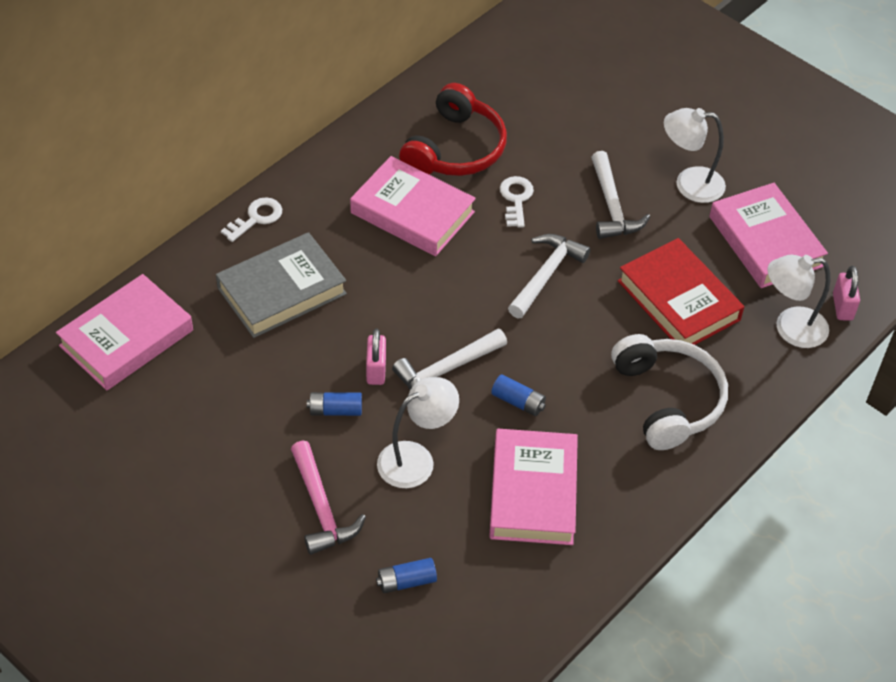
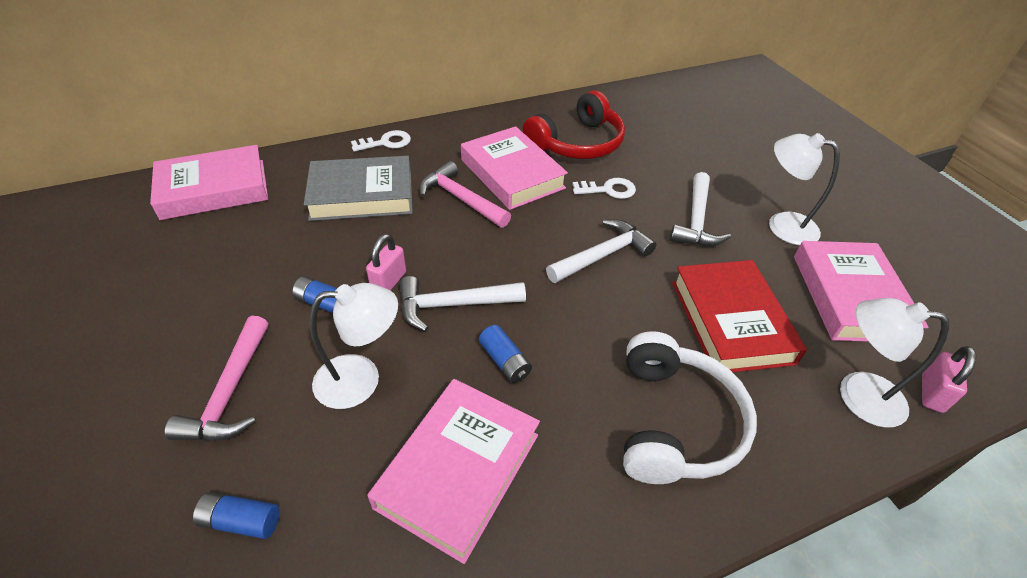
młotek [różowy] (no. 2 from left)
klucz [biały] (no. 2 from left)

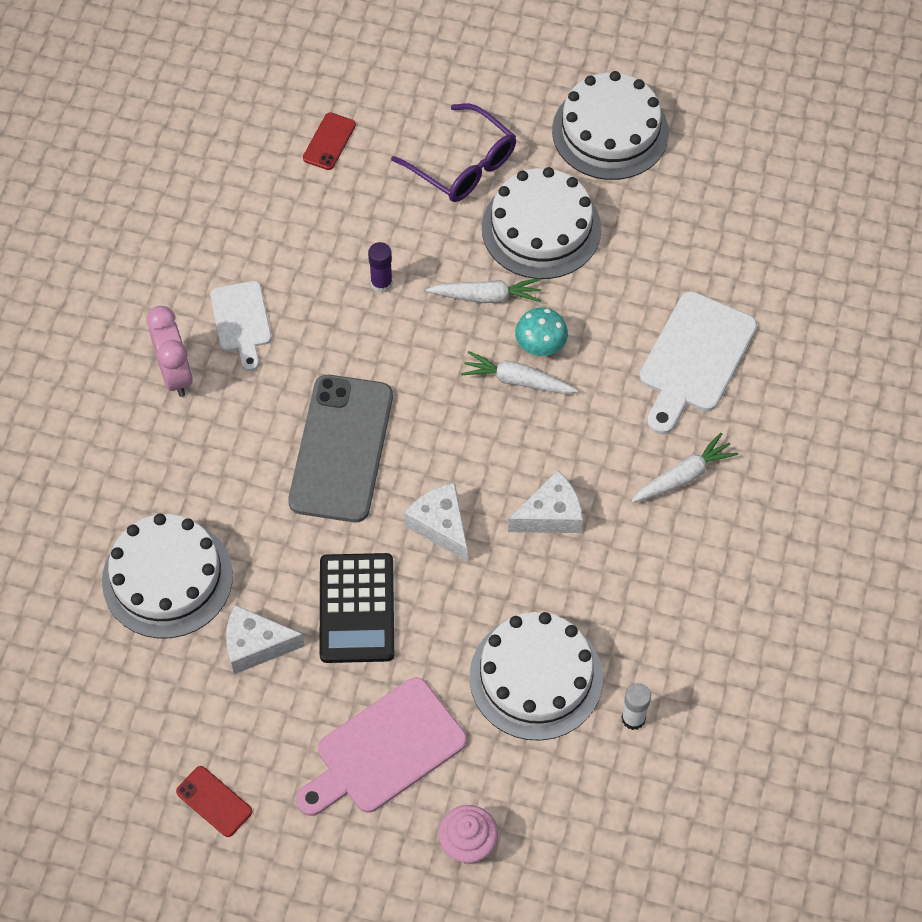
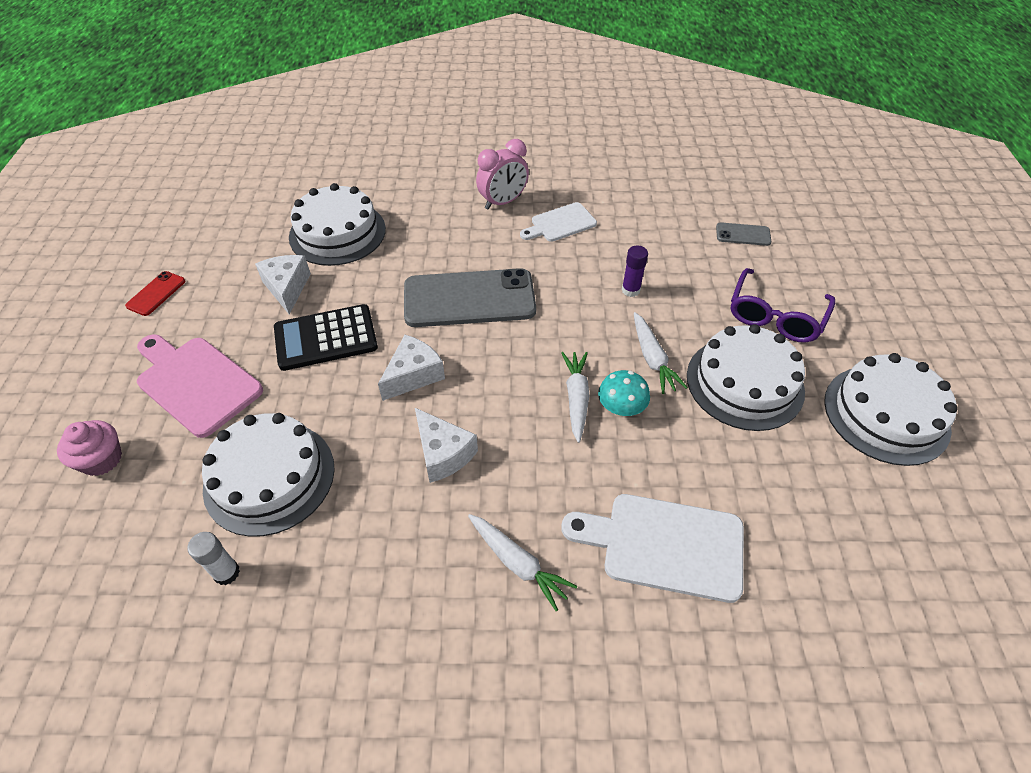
telefon [szary] (no. 2 from left)

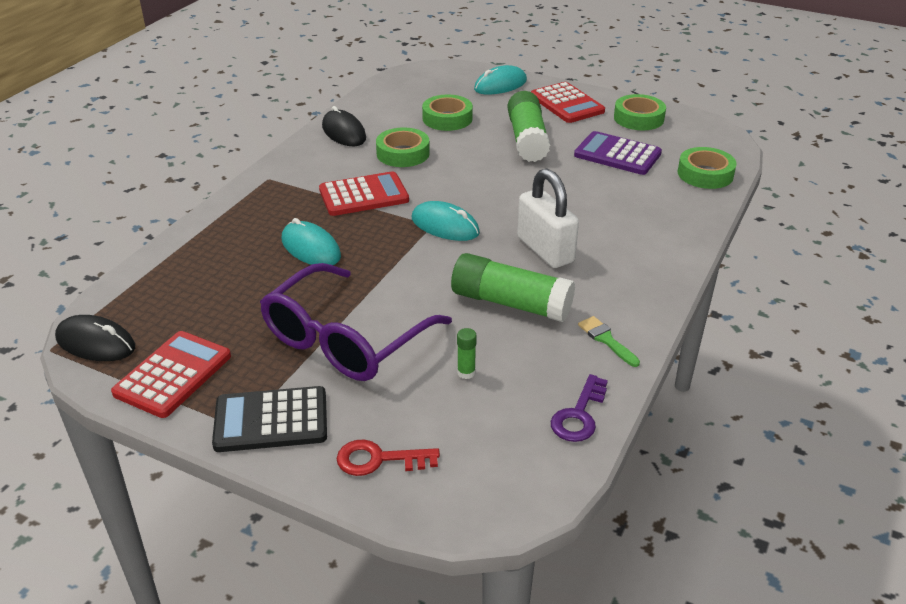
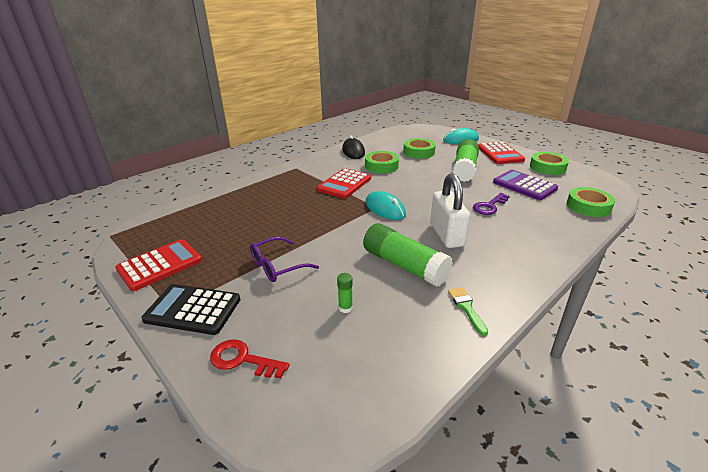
okulary [fioletowy]
kalkulator [czerwony] (no. 2 from left)
klucz [fioletowy]
myszka [czarny] (no. 1 from left in the first image)
myszka [turkusowy] (no. 1 from left in the first image)

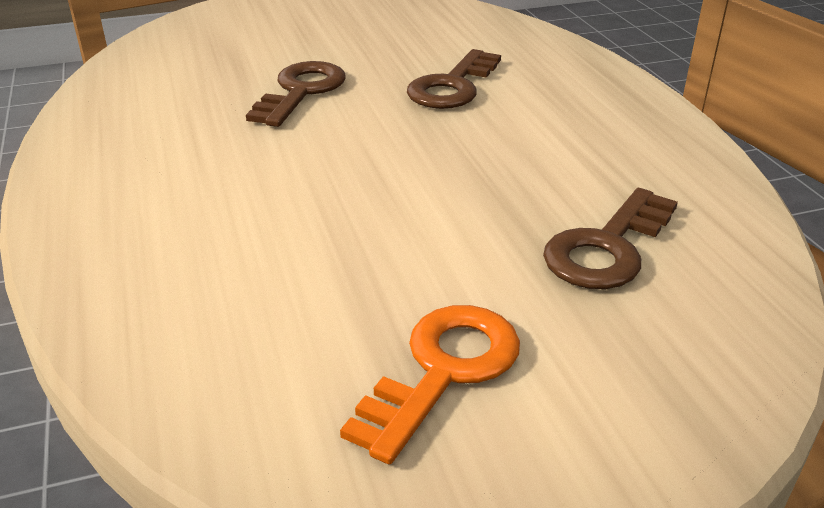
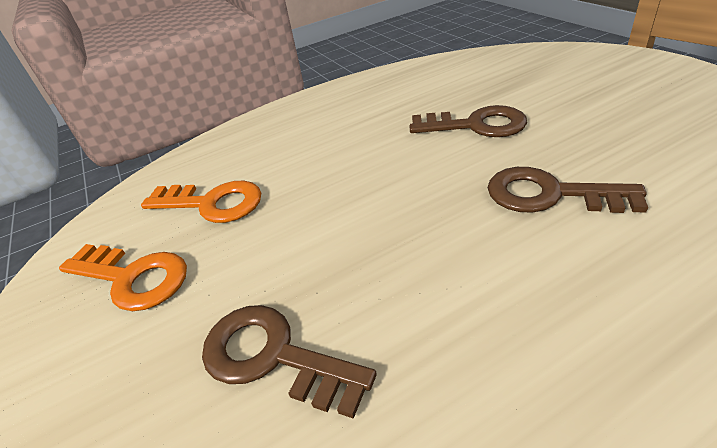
klucz [pomarańczowy] (no. 2 from left)

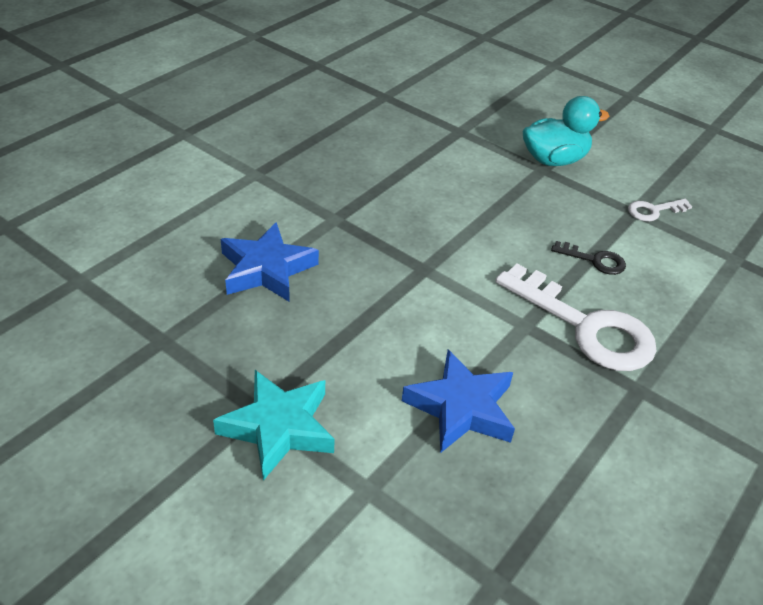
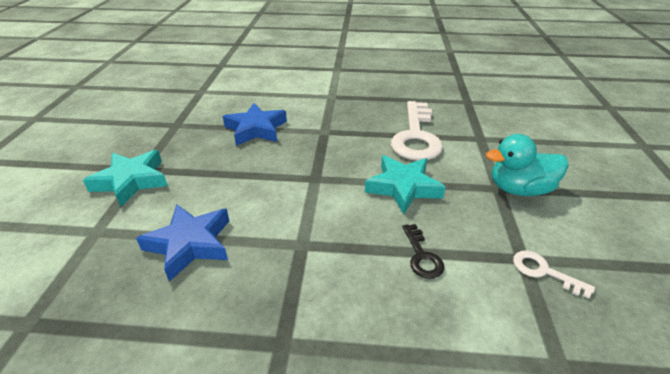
gwiazda [turkusowy] (no. 2 from left)
klucz [biały] (no. 1 from left)
kaczka [turkusowy]

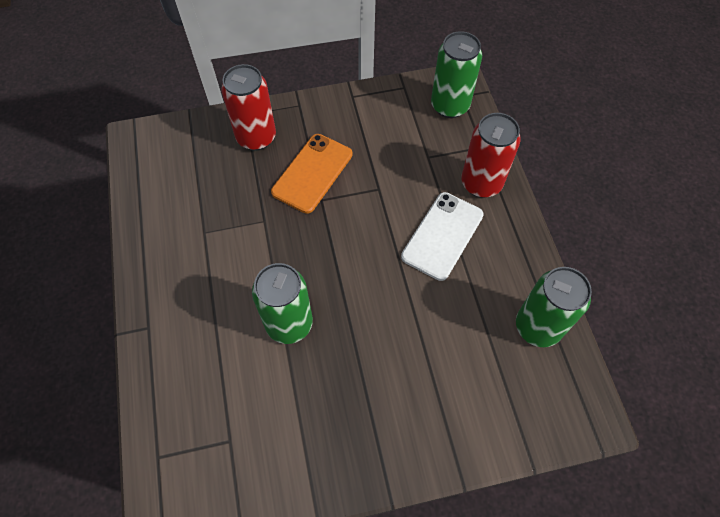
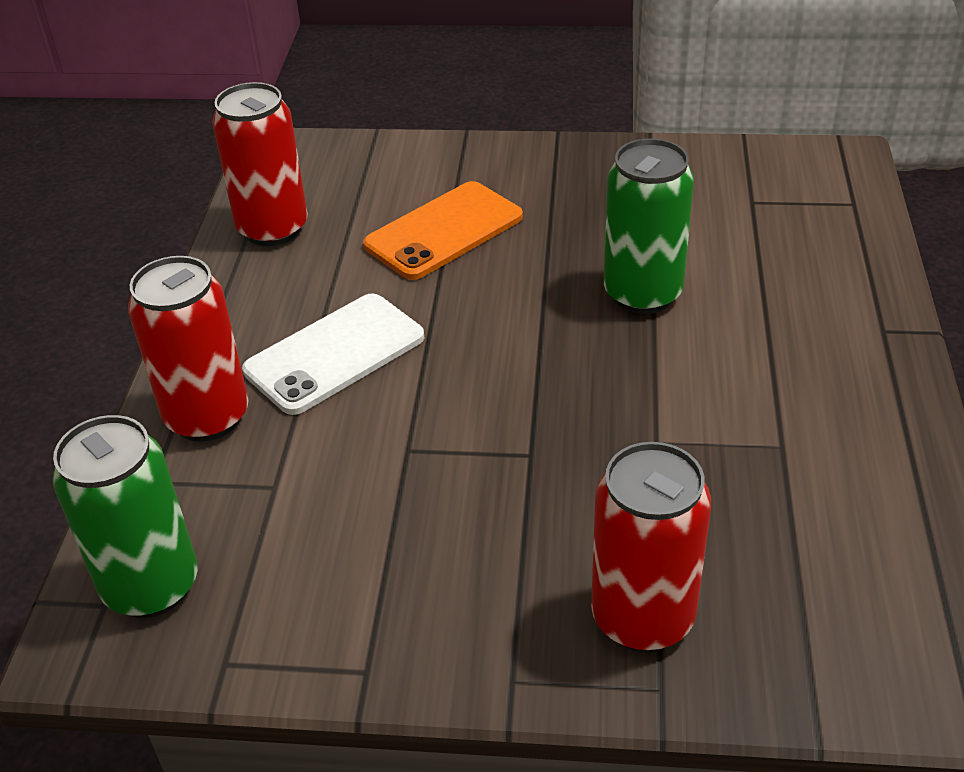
puszka [czerwony] (no. 2 from left)
telefon [pomarańczowy]

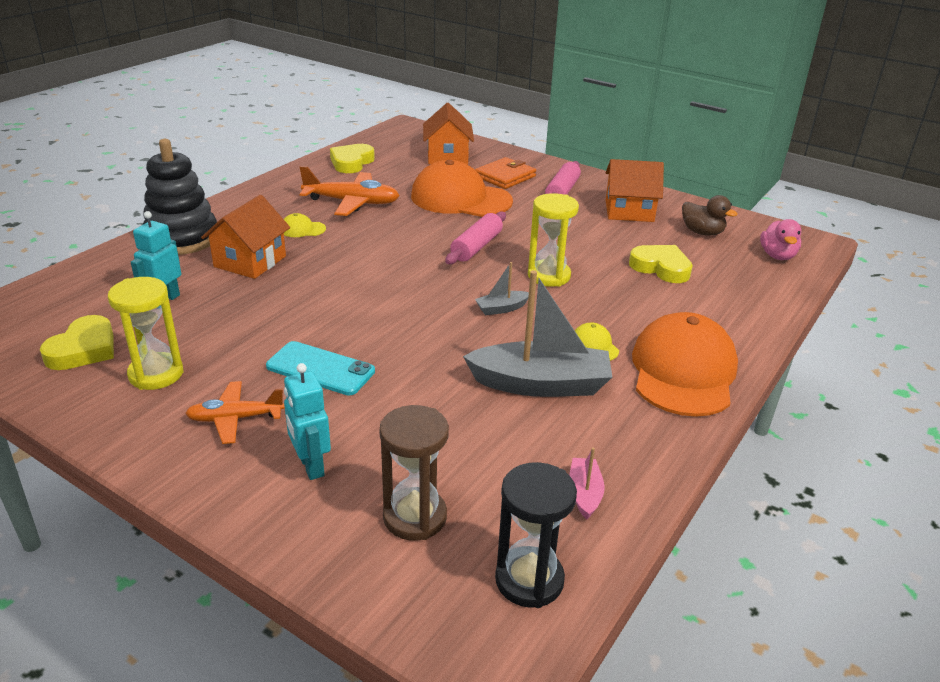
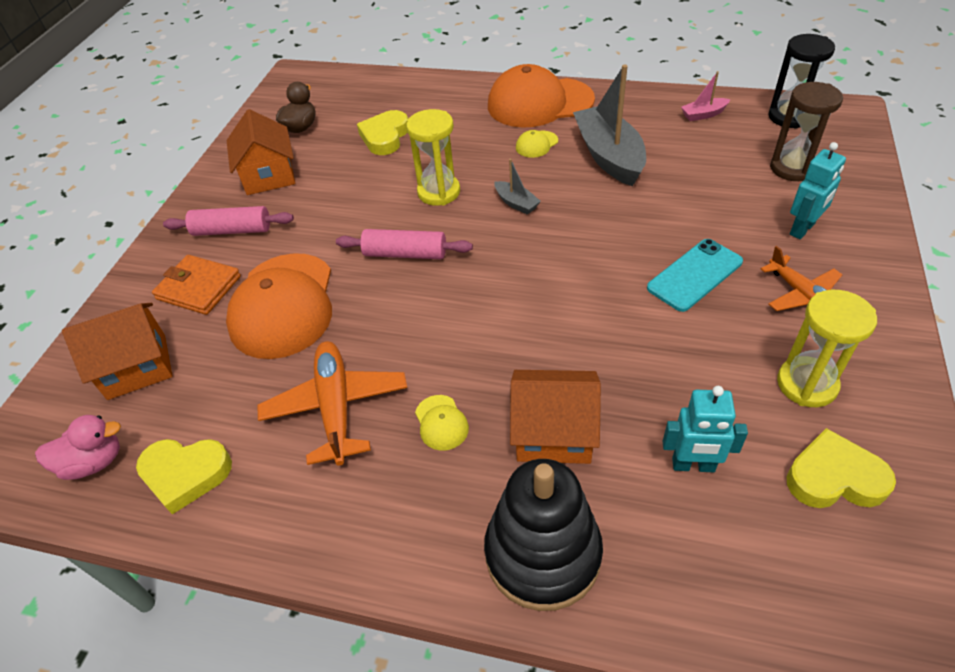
kaczka [różowy]
telefon [turkusowy]

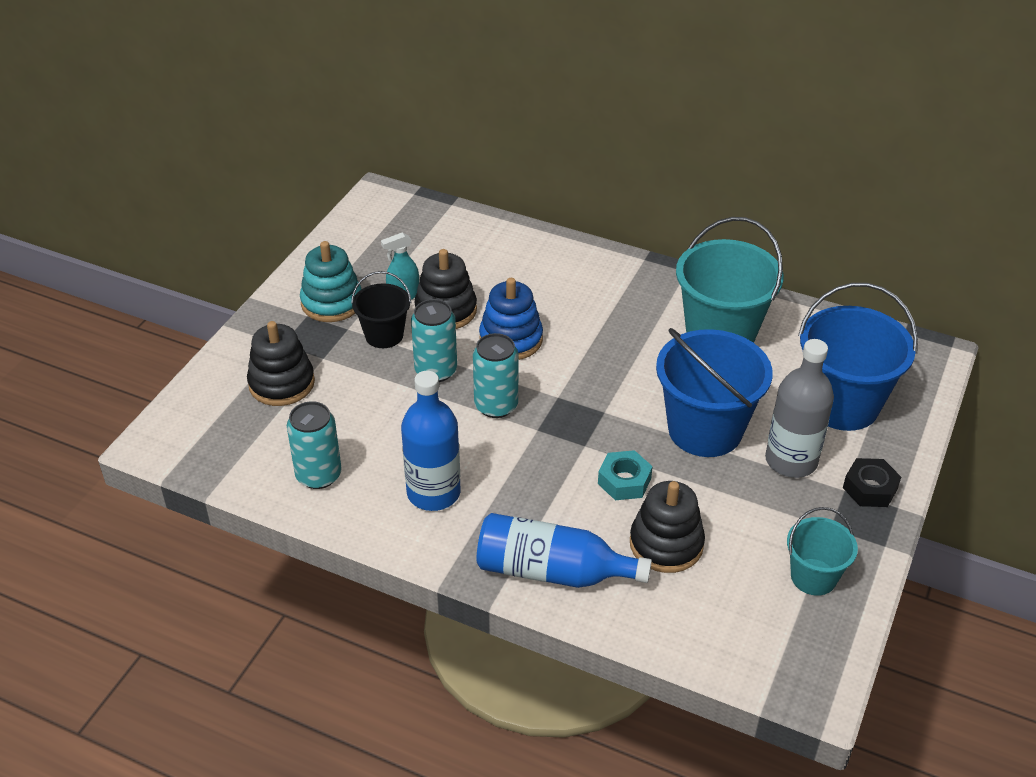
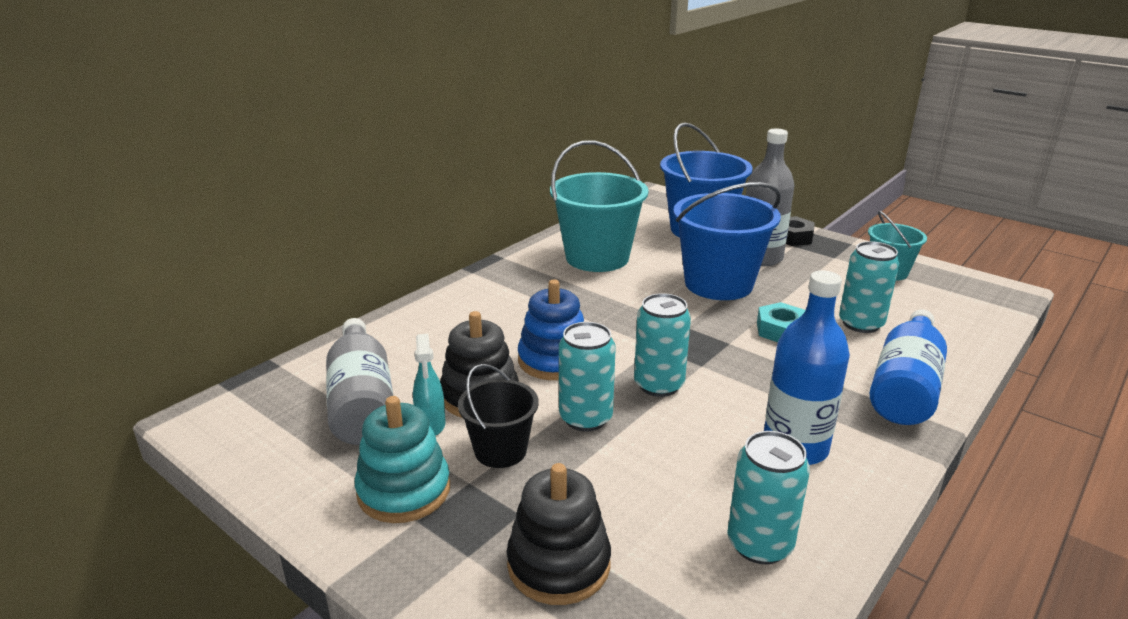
butelka [szary] (no. 1 from left)
puszka [turkusowy] (no. 4 from left)

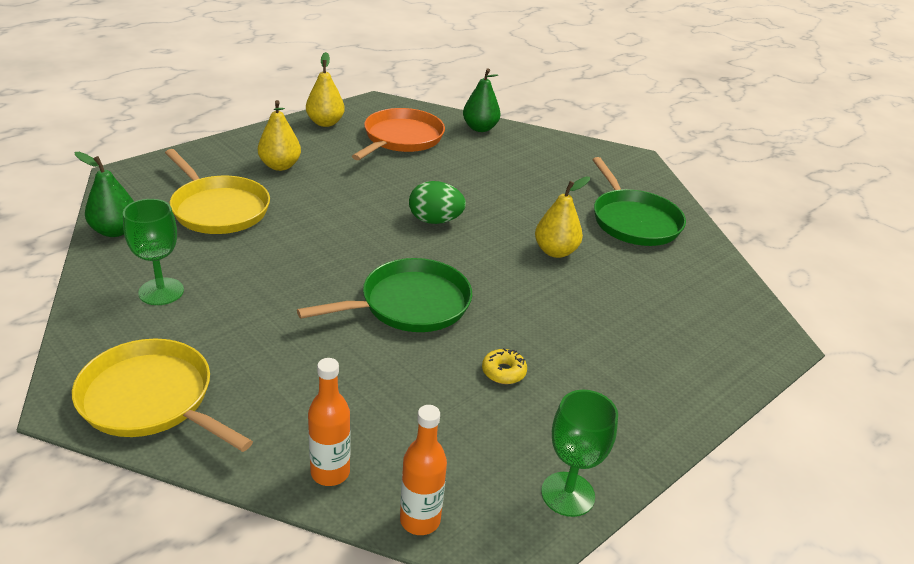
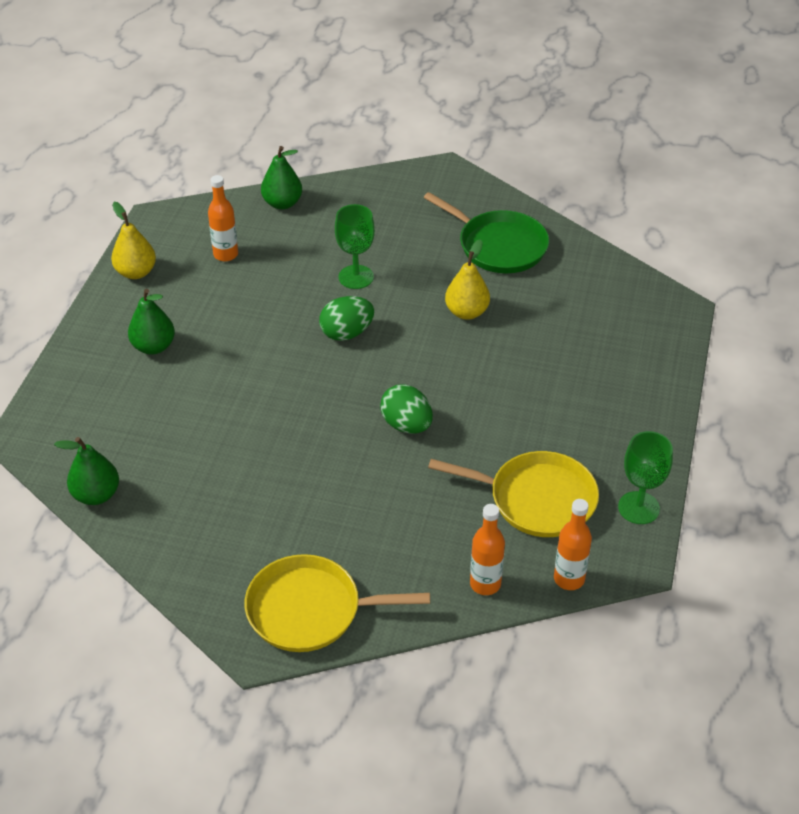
gruszka [zielony] (no. 2 from left)
butelka [pomarańczowy] (no. 1 from left)
kielich [zielony] (no. 1 from left)
jajko [zielony] (no. 2 from left)
patelnia [żółty] (no. 2 from left)
donut [żółty]

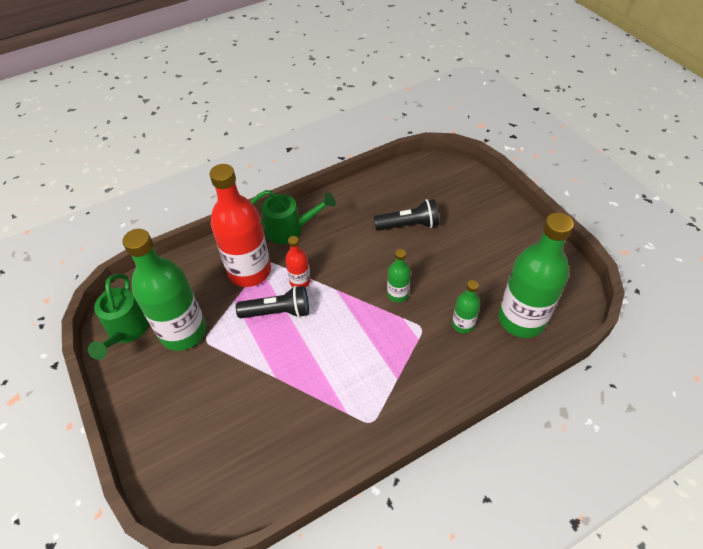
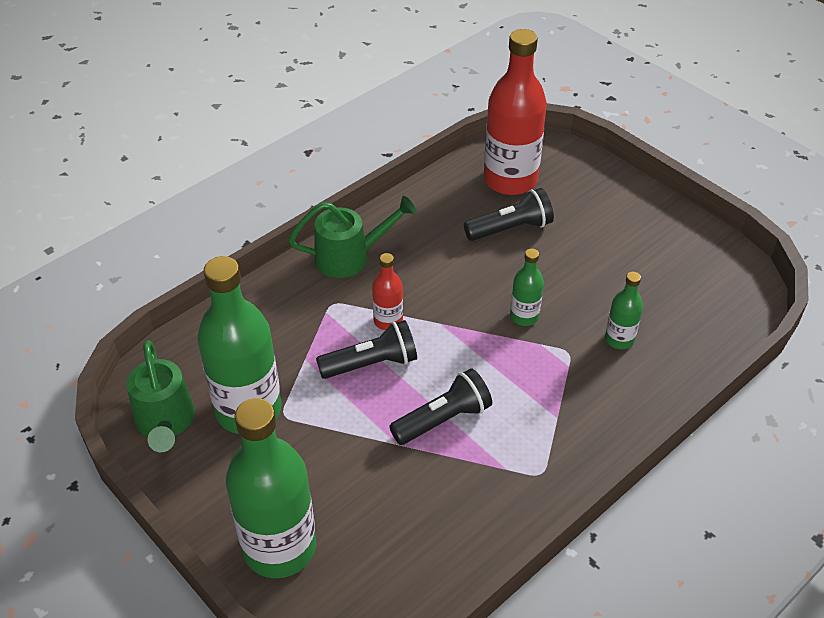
butelka [zielony] (no. 2 from left)
latarka [czarny] (no. 2 from left)
butelka [czerwony] (no. 2 from left)

